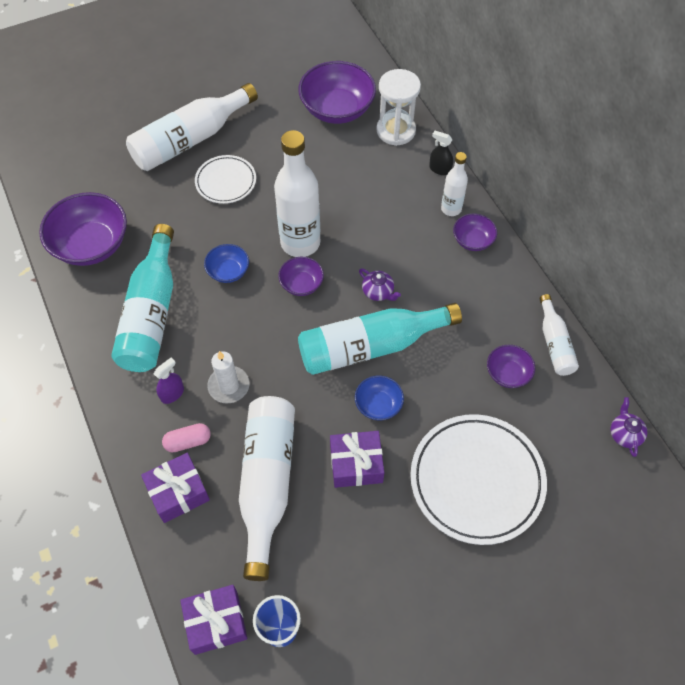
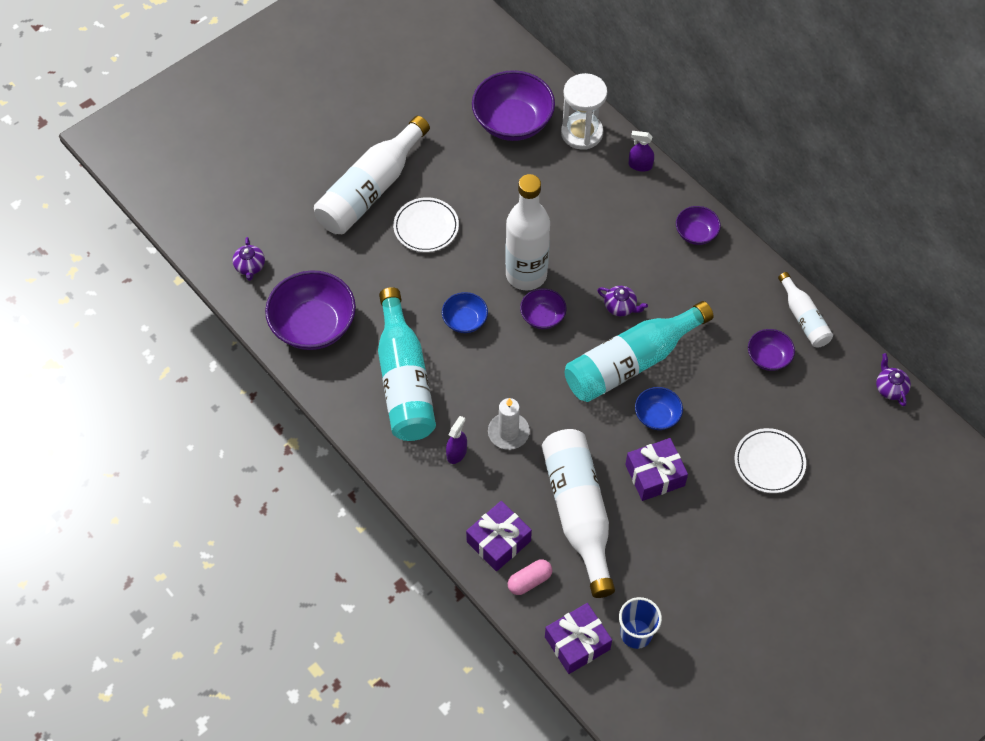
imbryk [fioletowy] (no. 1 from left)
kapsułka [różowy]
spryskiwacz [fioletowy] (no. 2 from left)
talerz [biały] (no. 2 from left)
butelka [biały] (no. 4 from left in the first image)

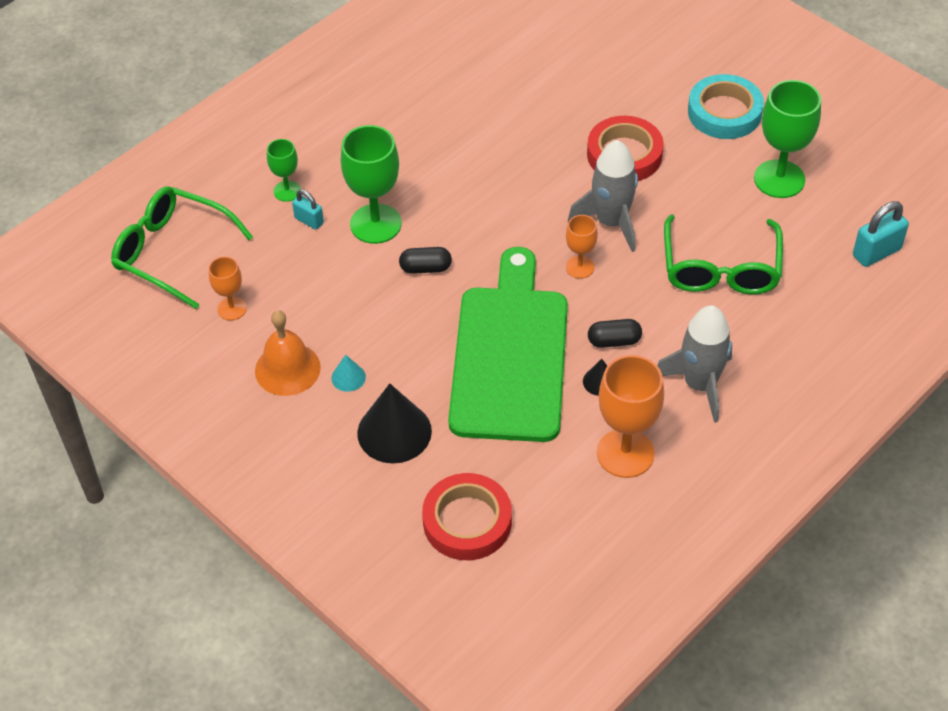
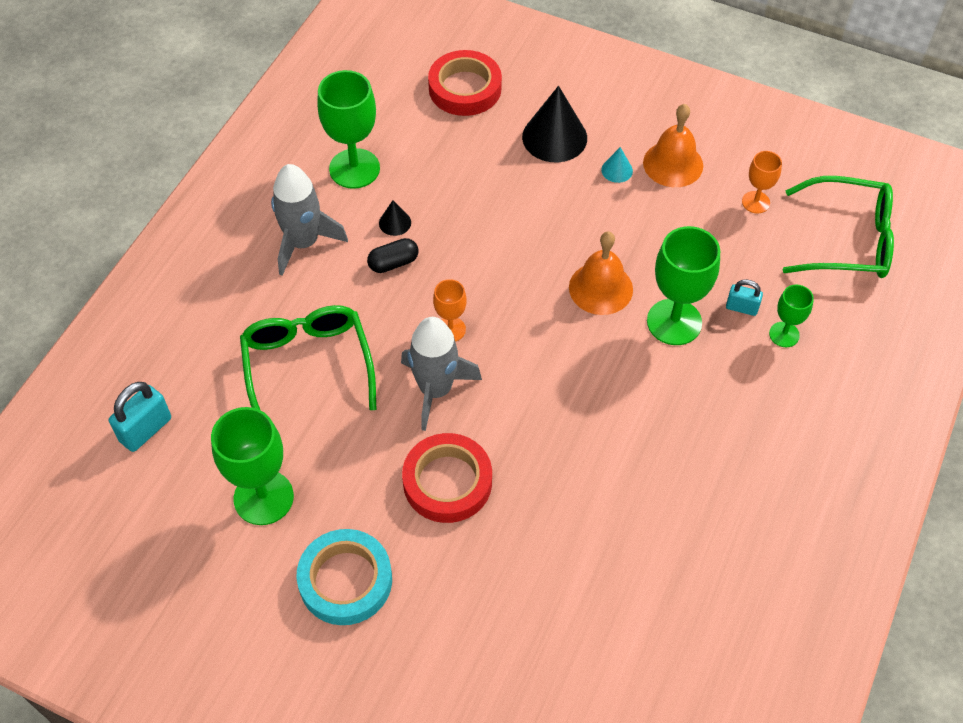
kielich [zielony] (no. 2 from left)
dzwonek [pomarańczowy] (no. 1 from left)
deska do krojenia [zielony]

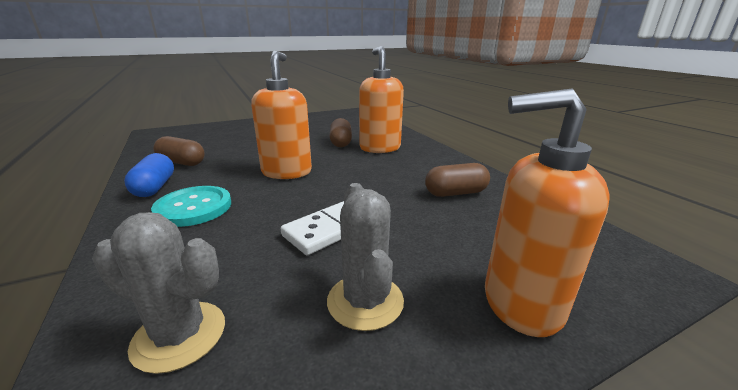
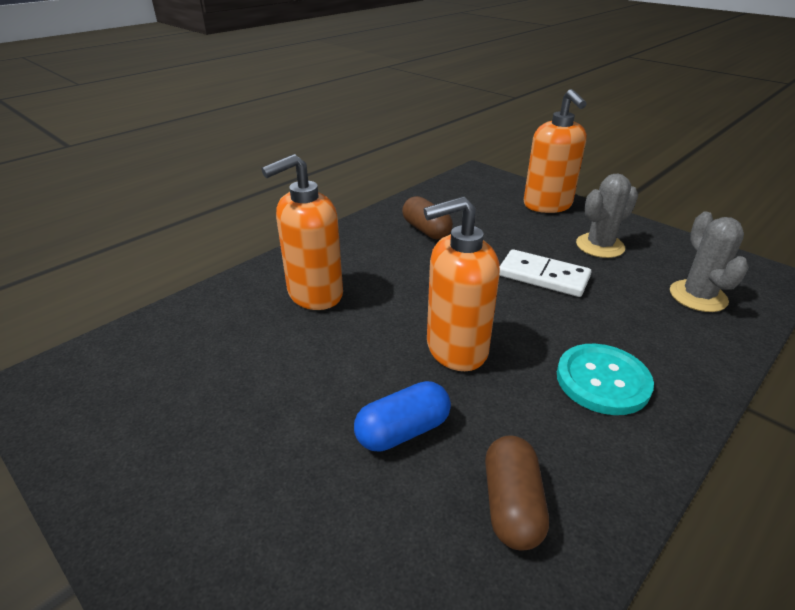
kapsułka [niebieski]
kapsułka [brązowy] (no. 2 from left in the first image)

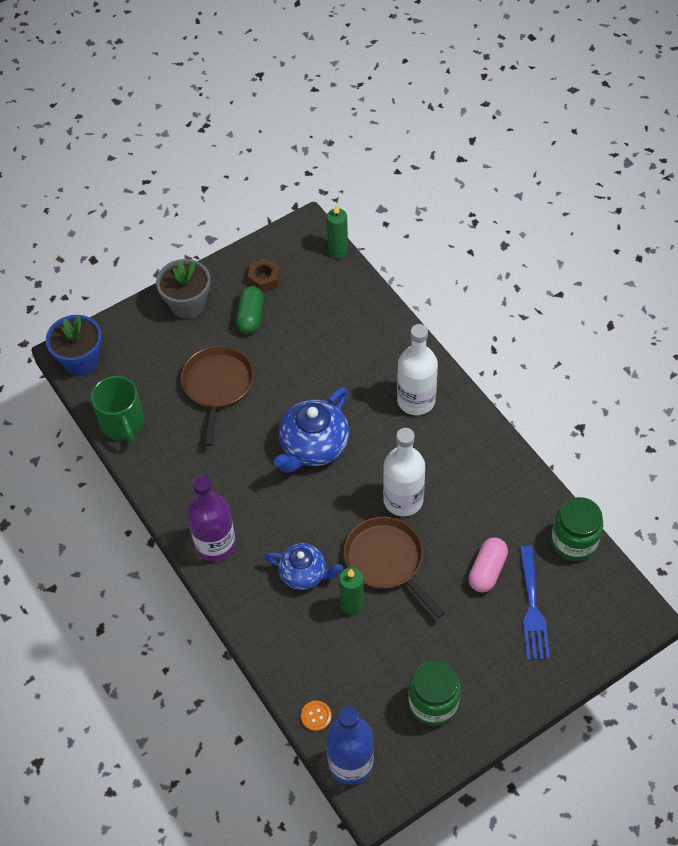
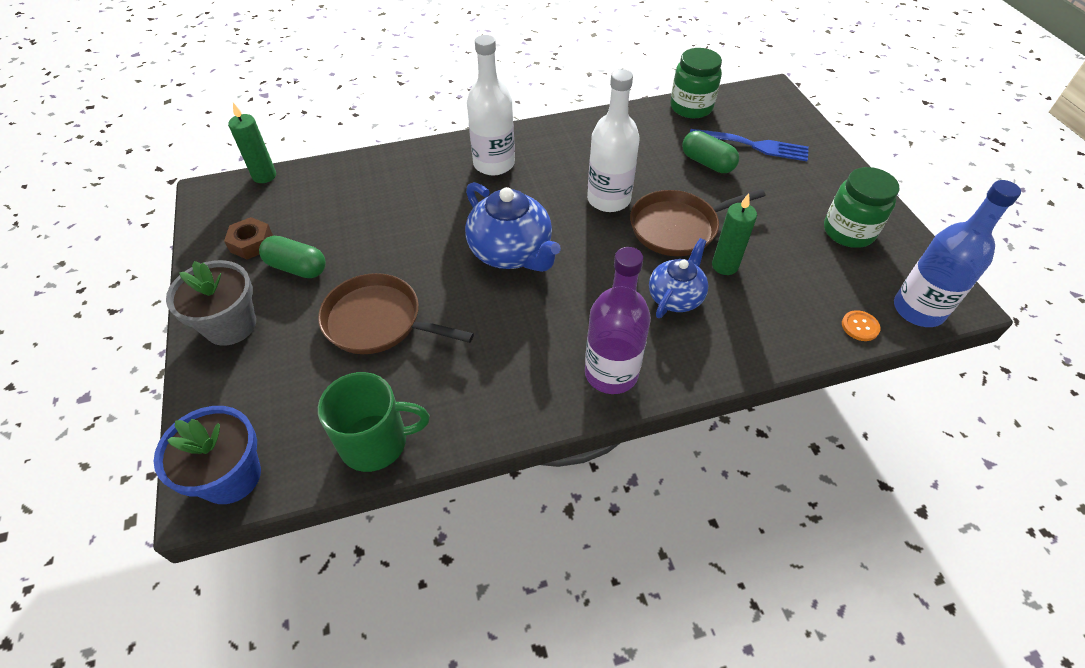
kapsułka [zielony] (no. 2 from left)

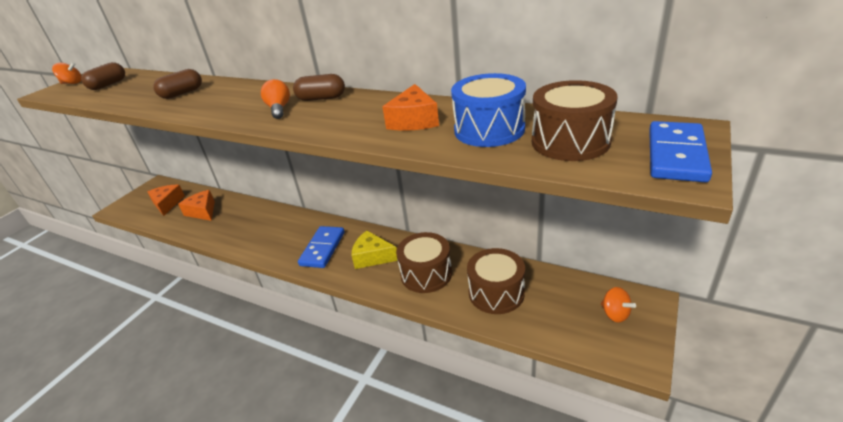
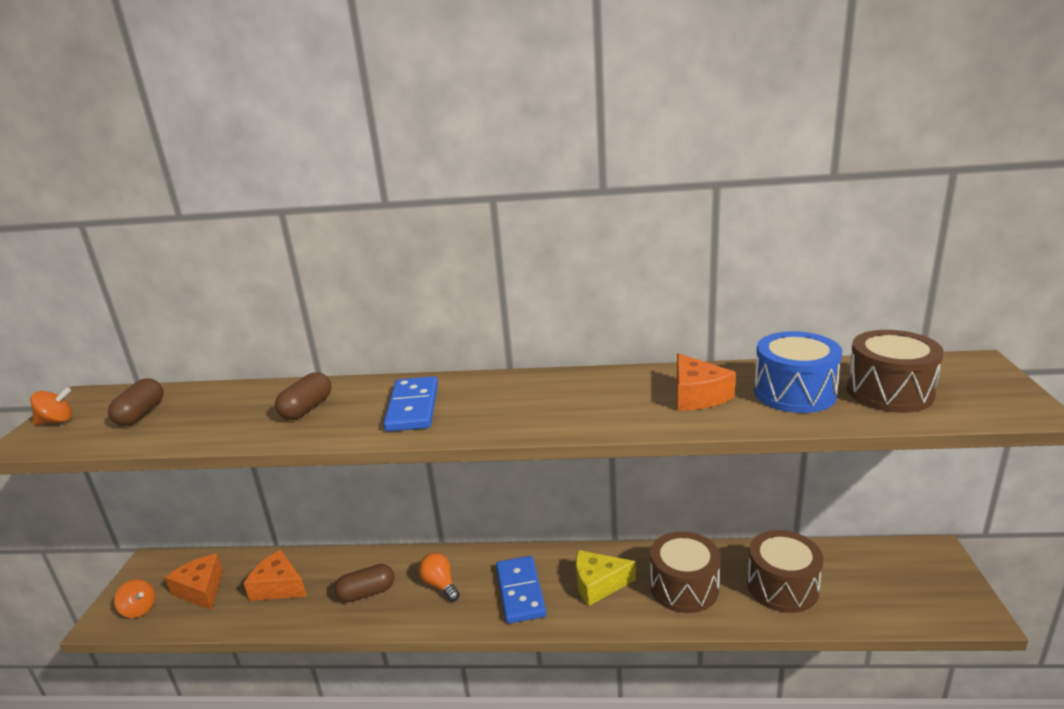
bączek [pomarańczowy] (no. 2 from left)
kapsułka [brązowy] (no. 3 from left)
kostka domina [niebieski] (no. 1 from left)
żarówka [pomarańczowy]

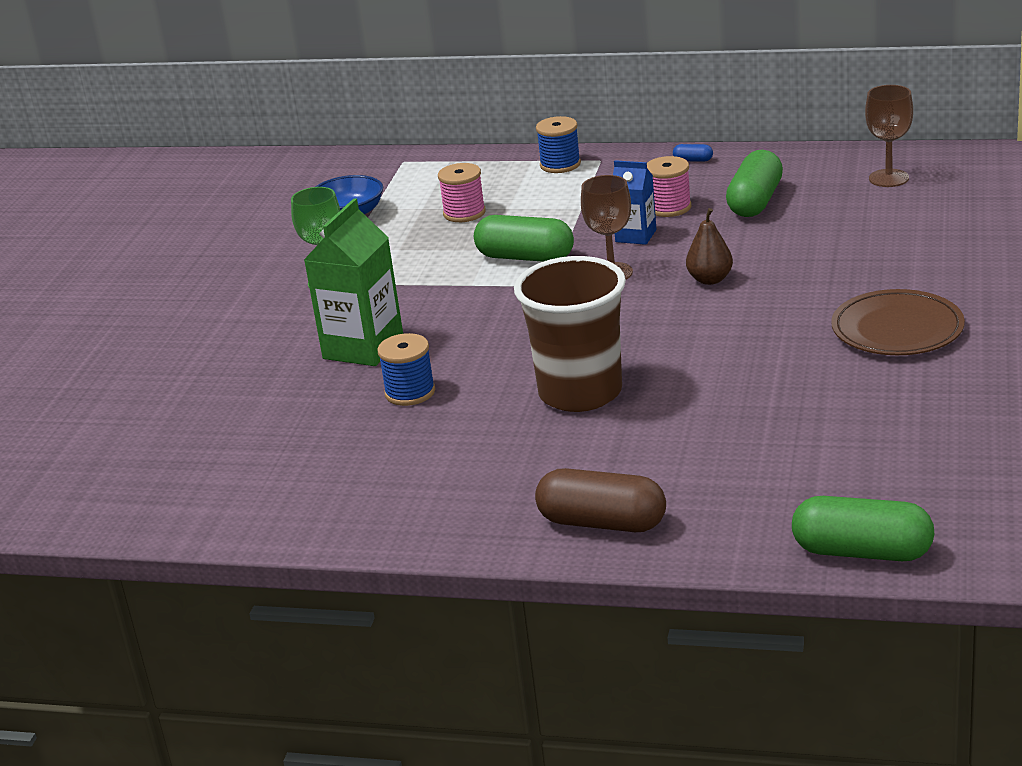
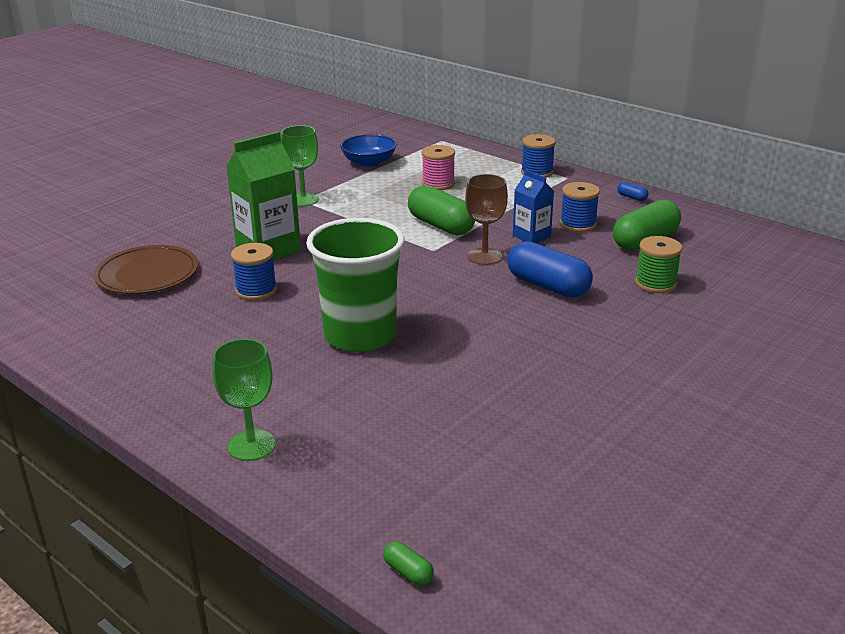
talerz [brązowy]
kielich [zielony] (no. 1 from left)
szklanka [zielony]
kapsułka [zielony] (no. 1 from left)
kapsułka [niebieski] (no. 1 from left)
szpulka [niebieski] (no. 3 from left)
szpulka [zielony]
kielich [brązowy] (no. 2 from left in the first image)

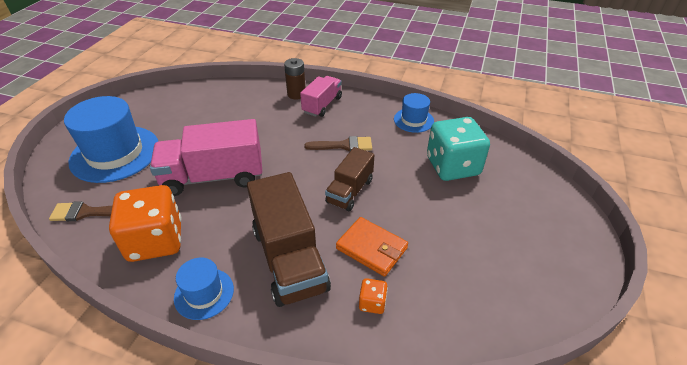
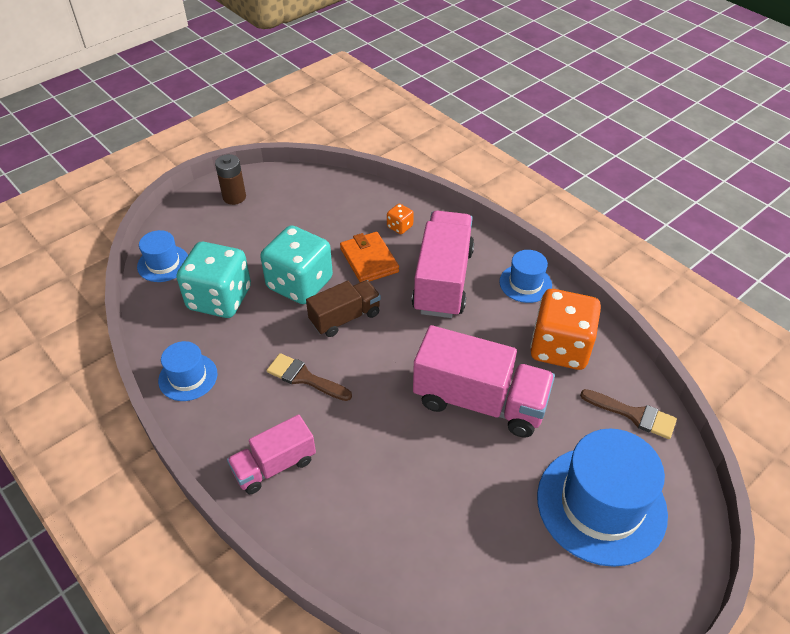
kapelusz [niebieski] (no. 1 from left)
bateria [brązowy]
kostka do gry [turkusowy] (no. 2 from left)
ciężarówka [różowy] (no. 2 from left)

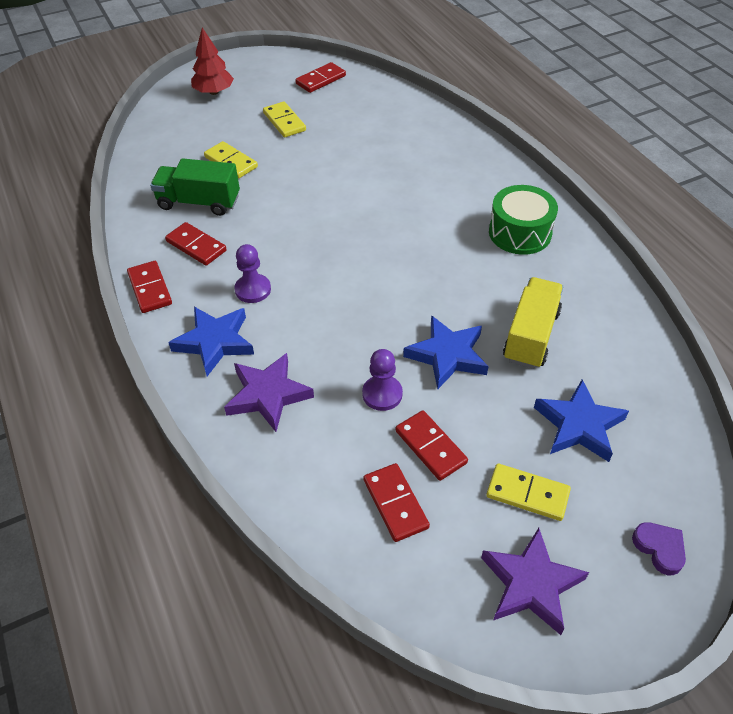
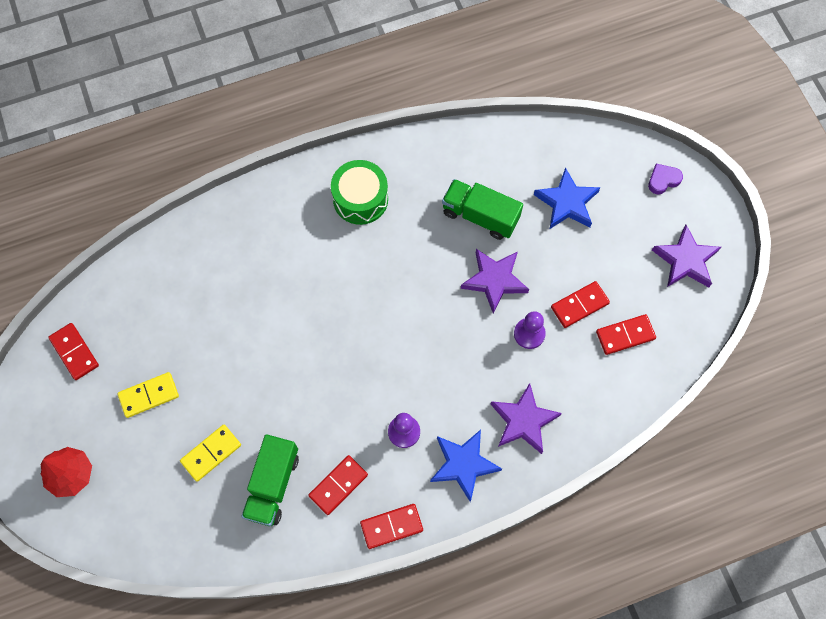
ciężarówka [zielony] (no. 2 from left)
gwiazda [fioletowy] (no. 1 from left)
kostka domina [żółty] (no. 3 from left in the first image)

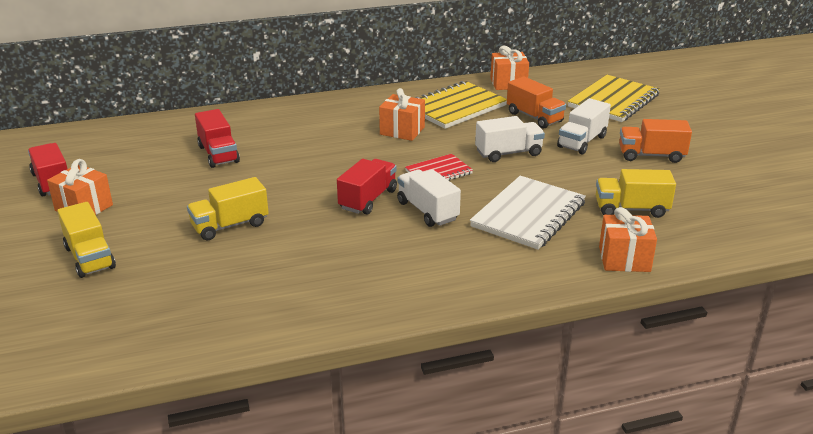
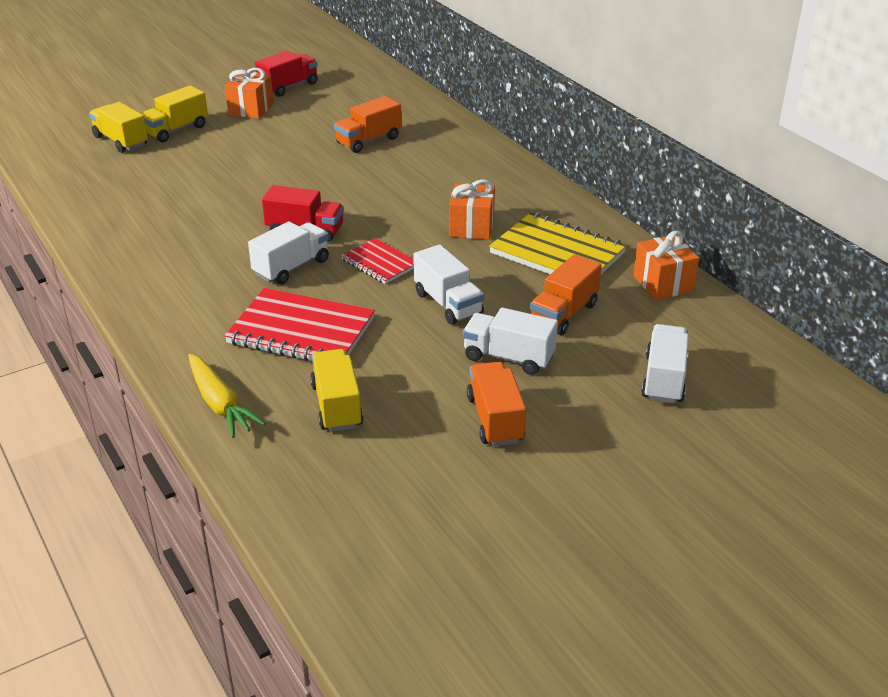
ciężarówka [żółty] (no. 1 from left)
marchewka [żółty]
zeszyt [czerwony] (no. 1 from left)
ciężarówka [pomarańczowy] (no. 1 from left)
ciężarówka [biały] (no. 4 from left)

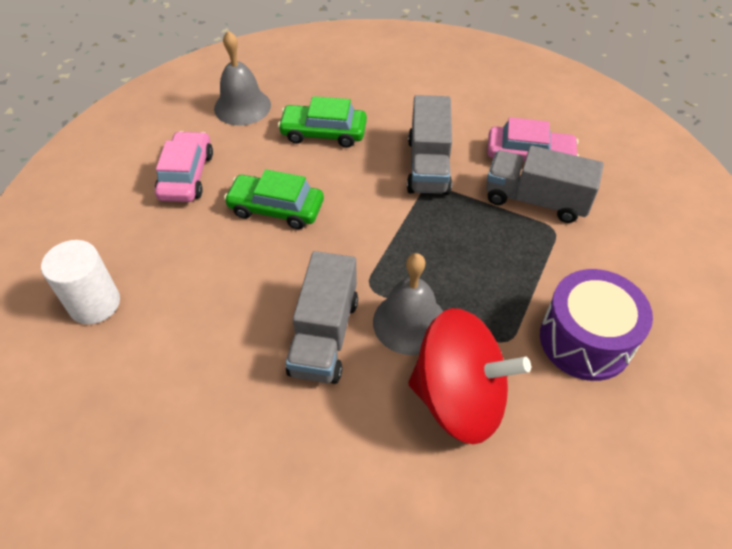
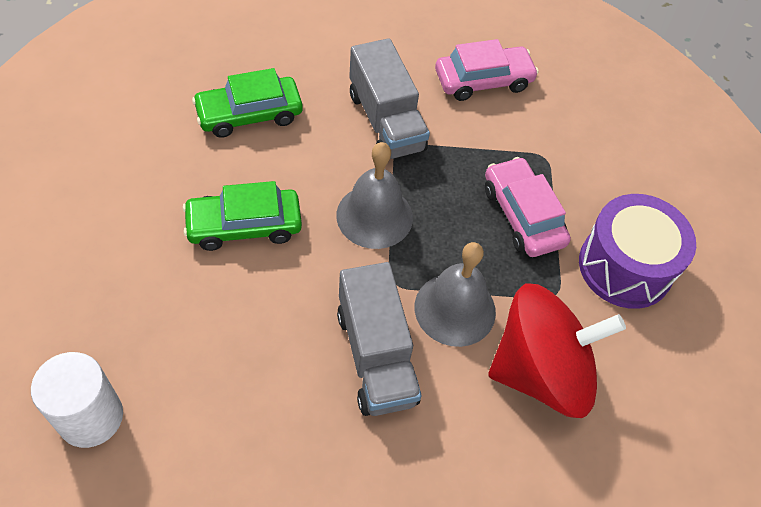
dzwonek [szary] (no. 1 from left)
samochód [różowy] (no. 2 from left)
ciężarówka [szary] (no. 3 from left in the first image)

